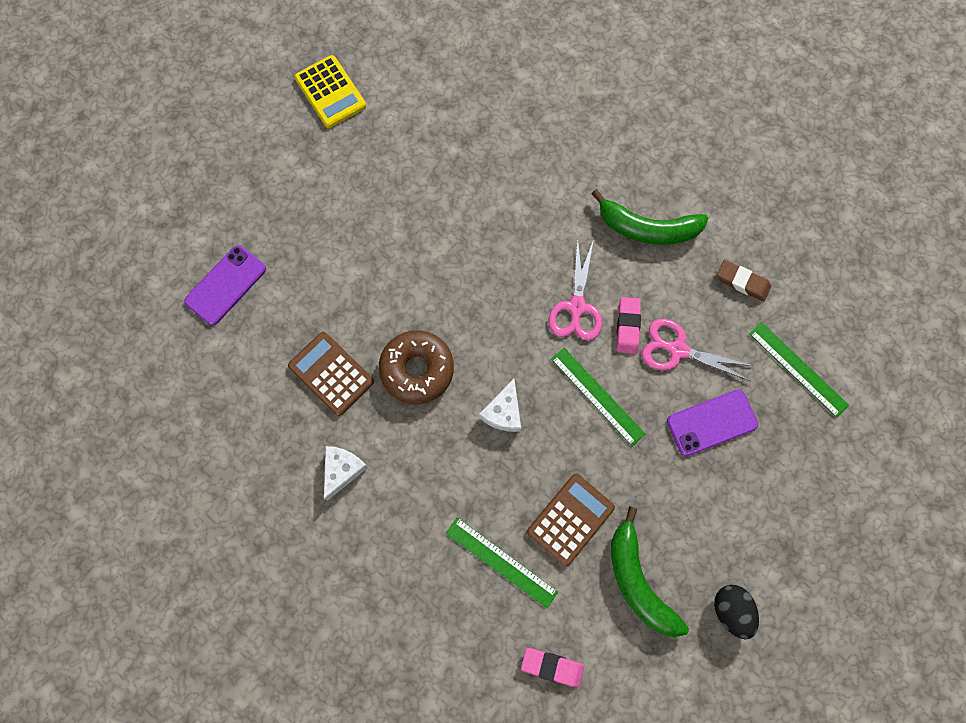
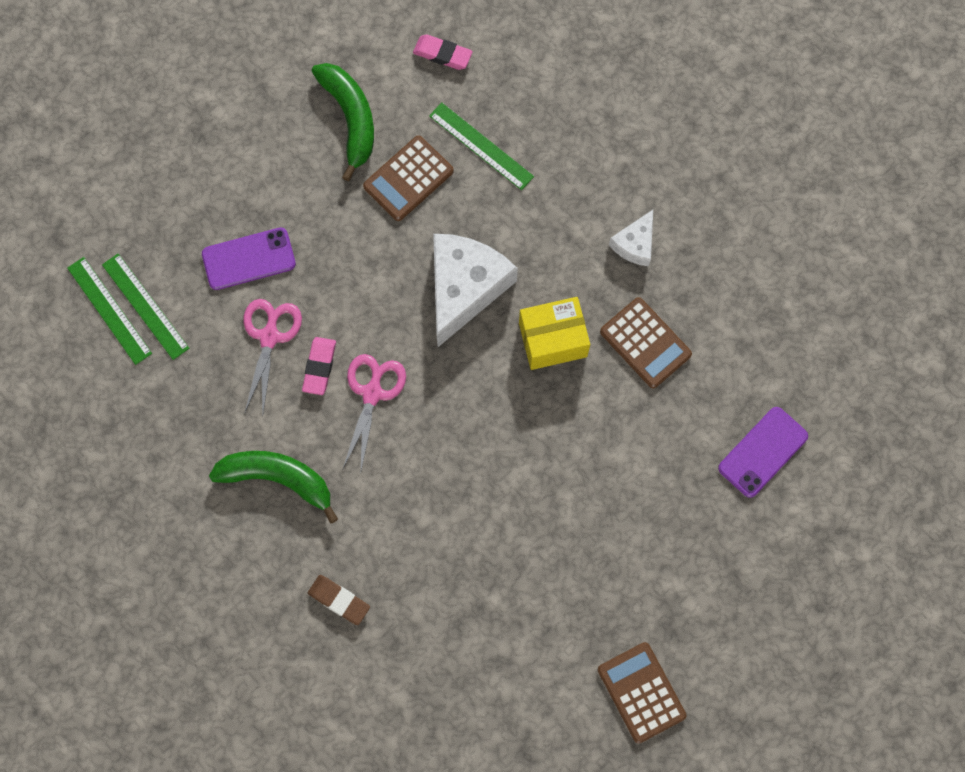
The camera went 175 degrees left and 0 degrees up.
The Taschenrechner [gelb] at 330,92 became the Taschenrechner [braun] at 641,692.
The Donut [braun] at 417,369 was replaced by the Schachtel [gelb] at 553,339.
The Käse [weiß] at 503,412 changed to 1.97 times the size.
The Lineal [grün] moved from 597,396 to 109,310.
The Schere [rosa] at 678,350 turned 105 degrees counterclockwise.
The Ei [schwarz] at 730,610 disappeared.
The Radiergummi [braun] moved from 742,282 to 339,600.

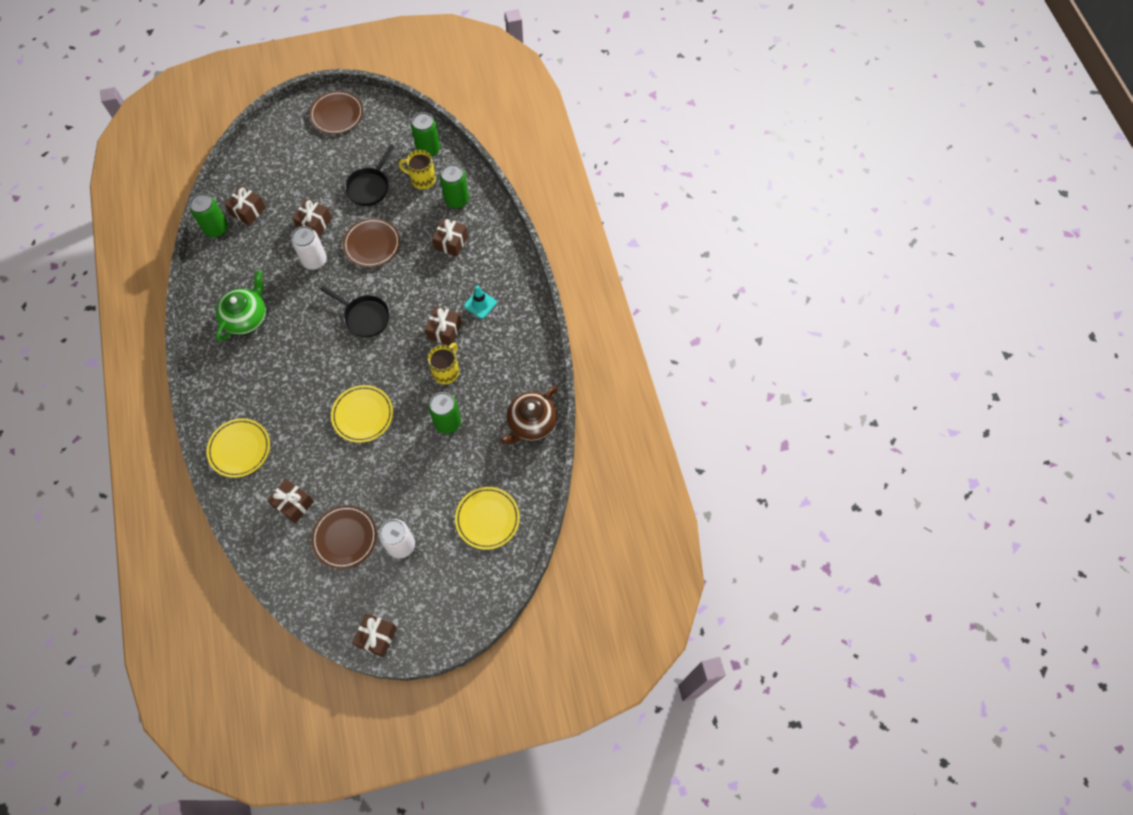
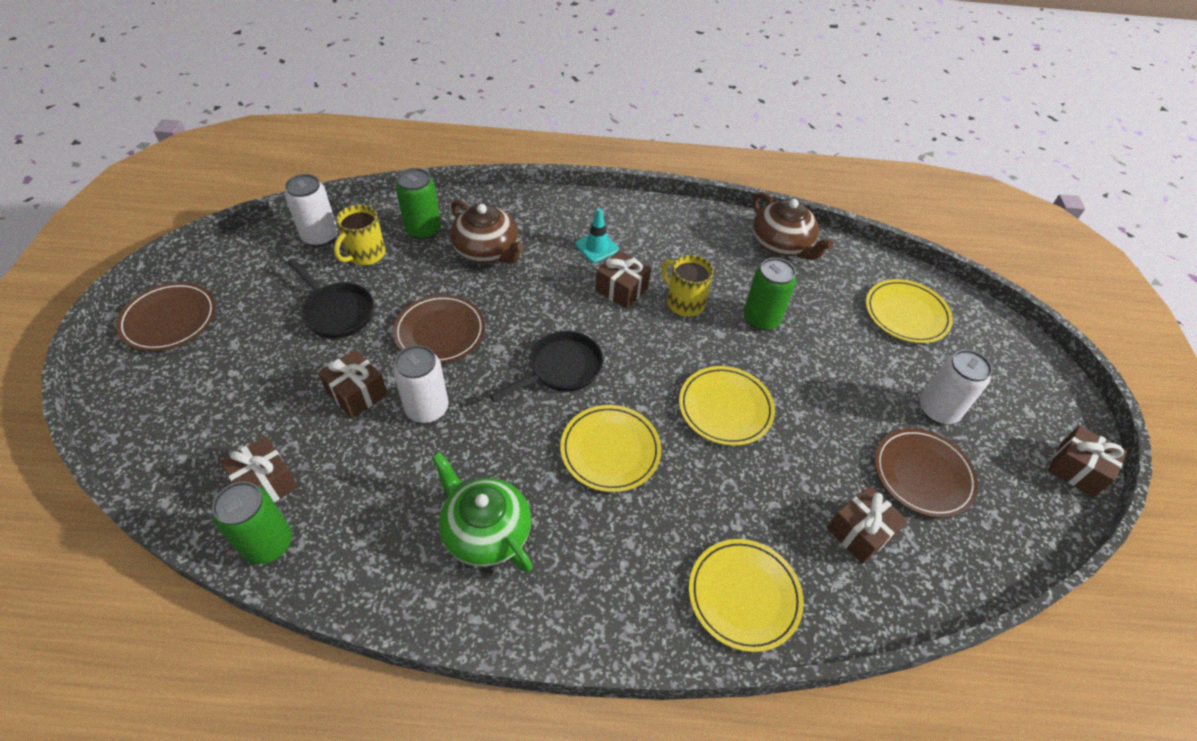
The camera went 75 degrees left and 15 degrees down.
The Dose [grün] at 428,149 became the Dose [weiß] at 320,237.
The Geschenk [braun] at 451,242 was replaced by the Teekanne [braun] at 487,251.
The Teller [gelb] at 610,450 appeared.

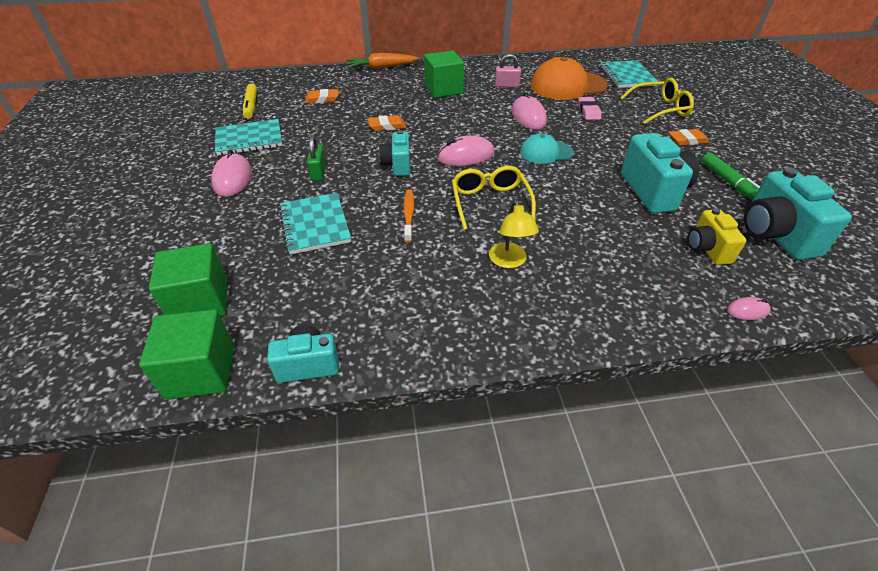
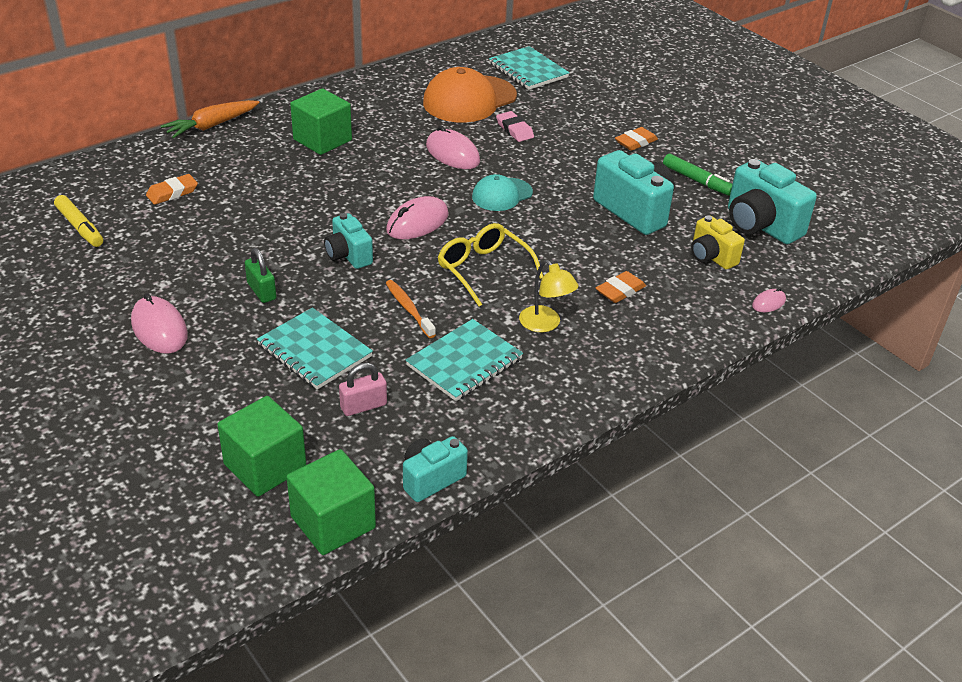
The camera went 30 degrees left and 5 degrees down.
The Notizbuch [türkis] moved from 249,139 to 464,362.
The Radiergummi [orange] moved from 387,126 to 620,291.
The Vorhängeschloss [rosa] moved from 506,85 to 363,406.
The Brille [gelb] at 660,109 disappeared.

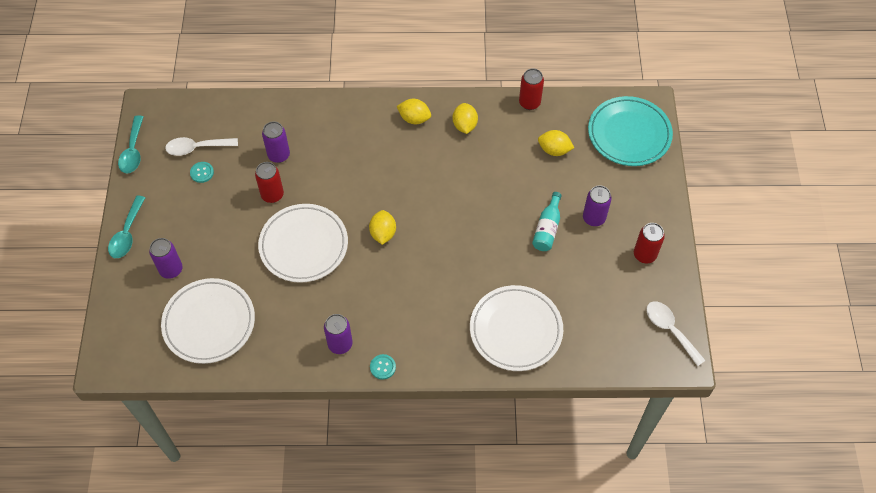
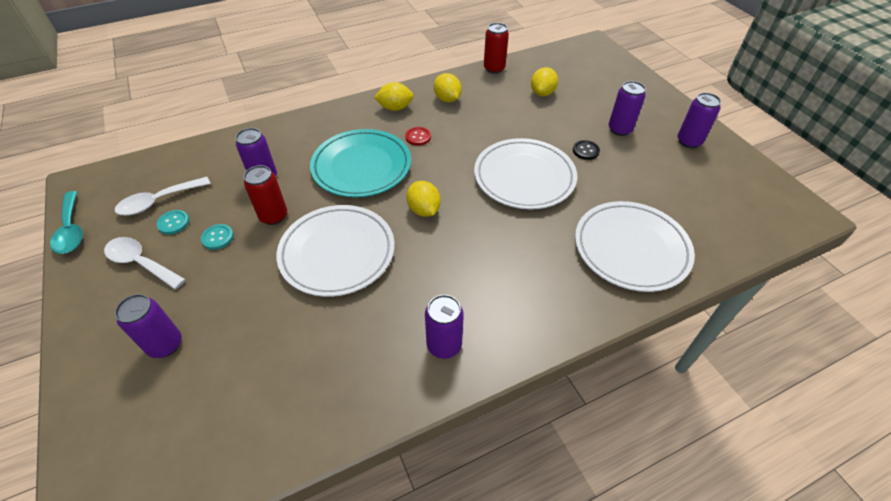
The camera went 25 degrees left and 10 degrees down.
The Löffel [türkis] at 127,233 disappeared.
The Teller [weiß] moved from 209,323 to 524,177.
The Knopf [türkis] moved from 382,367 to 217,237.
The Flasche [türkis] at 547,228 was replaced by the Knopf [schwarz] at 585,151.
The Zitrone [gelb] at 554,150 turned 60 degrees counterclockwise.
The Teller [türkis] moved from 629,134 to 361,167.
The Dose [rot] at 644,255 became the Dose [lila] at 688,142.
The Löffel [weiß] moved from 670,330 to 141,263.
The Knopf [rot] at 418,137 appeared.

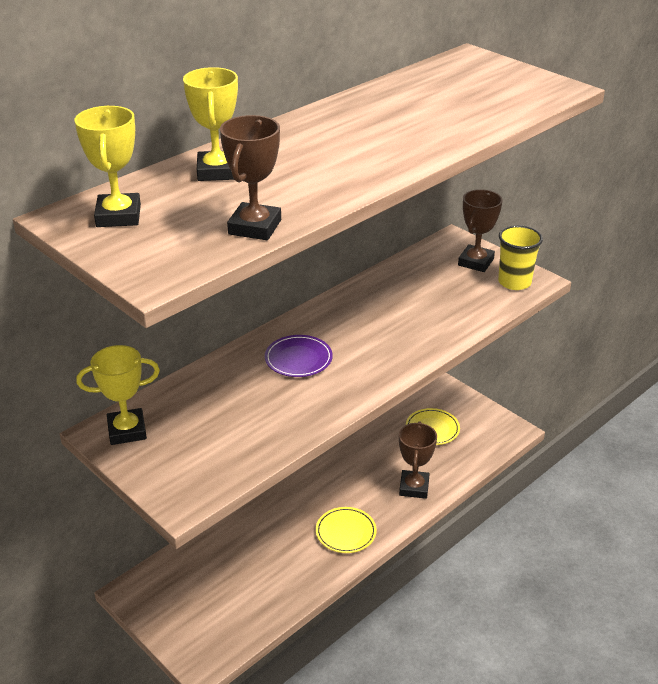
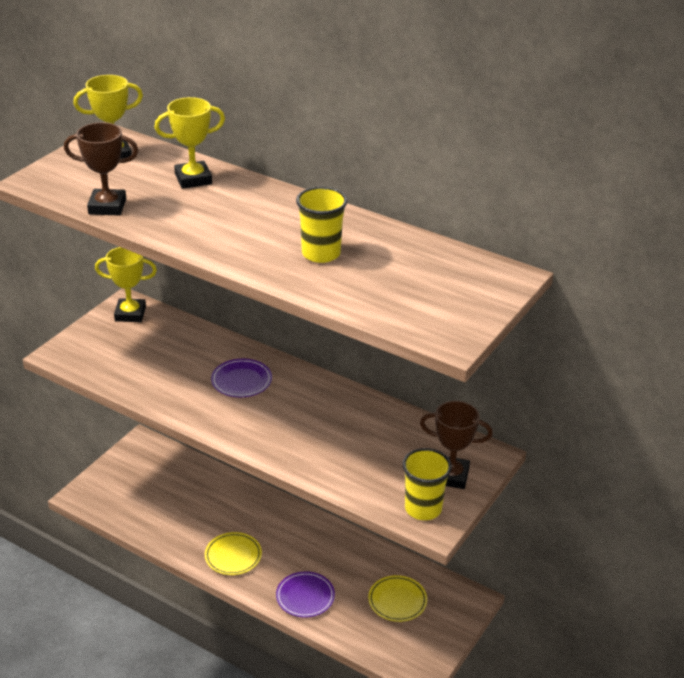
The camera went 75 degrees right and 0 degrees up.
The Pokal [gelb] at 127,430 turned 60 degrees counterclockwise.
The Pokal [braun] at 414,487 was replaced by the Teller [lila] at 305,596.
The Becher [gelb] at 321,253 appeared.

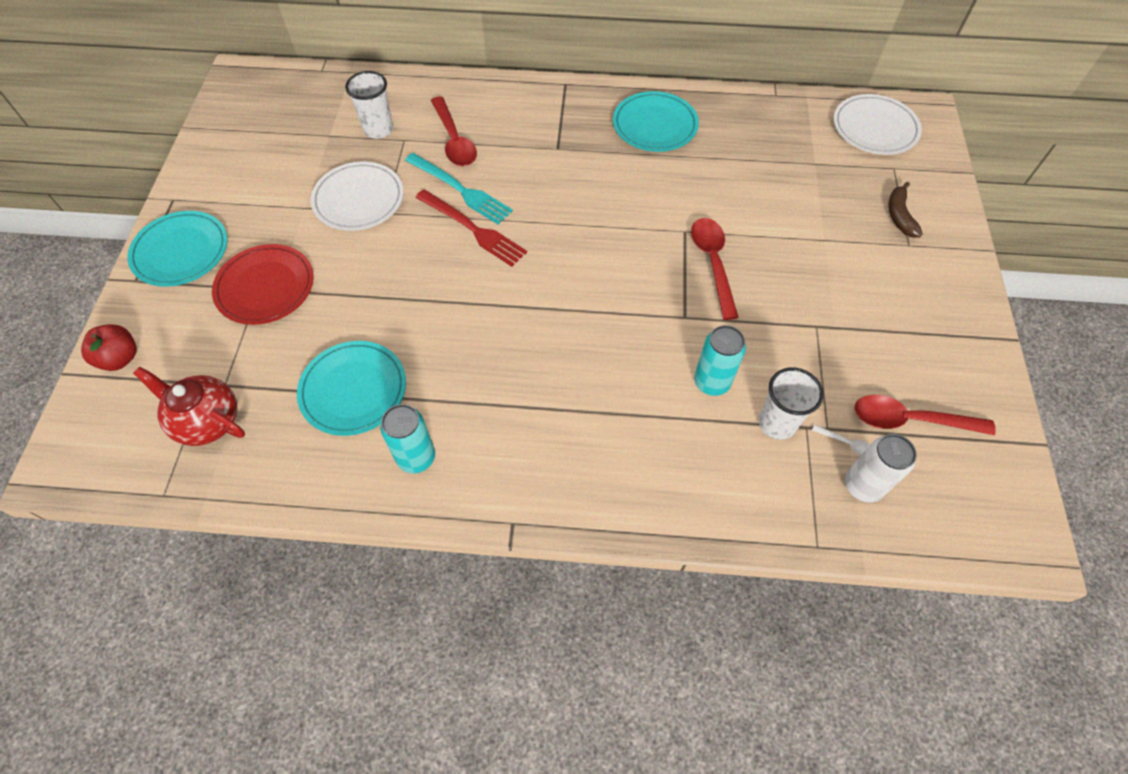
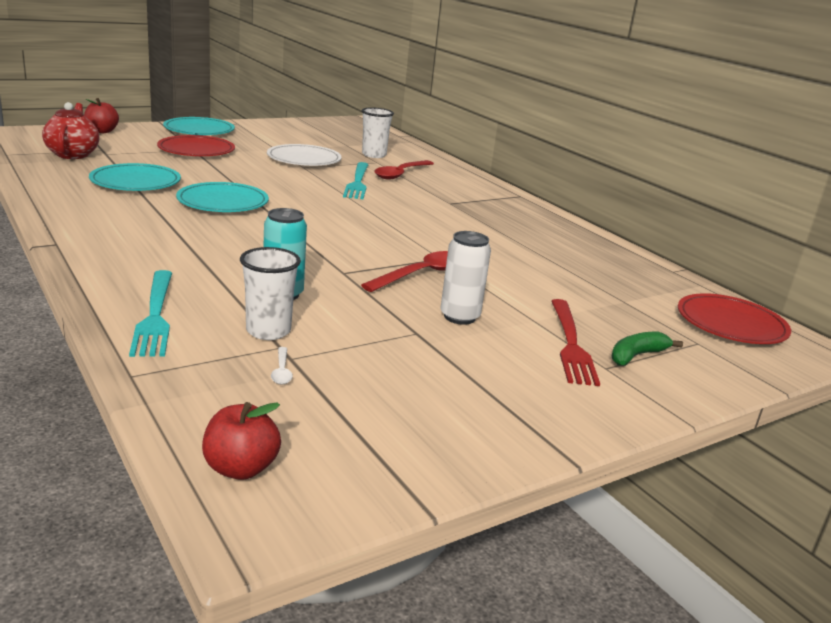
The camera went 50 degrees right and 35 degrees down.
The Dose [türkis] at 416,457 disappeared.
The Gabel [rot] moved from 473,229 to 571,344.
The Teller [türkis] moved from 655,125 to 223,202.
The Teller [weiß] at 874,128 became the Teller [rot] at 731,324.
The Dose [weiß] moved from 863,485 to 459,317.
The Löffel [rot] at 910,420 disappeared.
The Banane [braun] at 899,216 became the Banane [grün] at 636,355.
The Gabel [türkis] at 155,315 appeared.
The Apfel [rot] at 240,468 appeared.

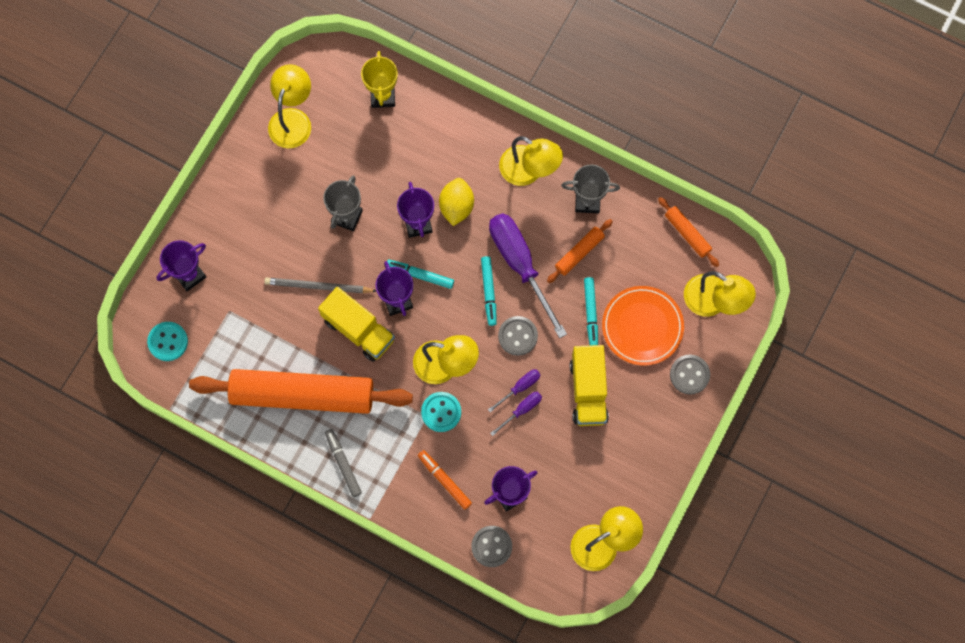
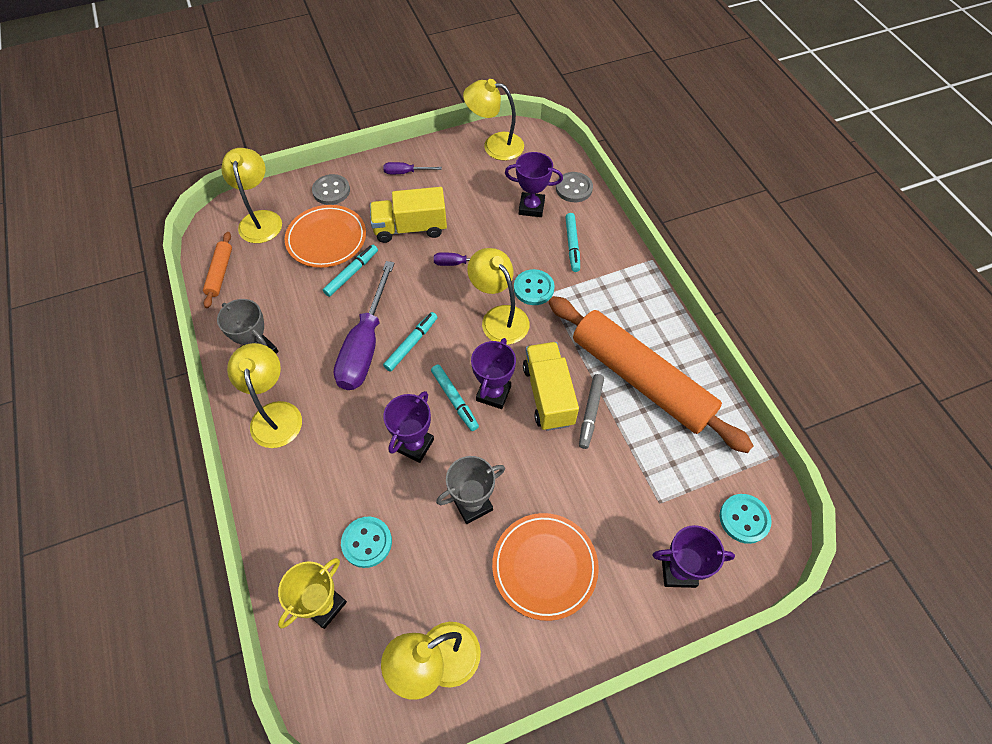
The camera went 140 degrees left and 15 degrees down.
The Bleistift [grau] at 318,286 disappeared.
The Filzstift [grau] moved from 343,463 to 590,413.
The Filzstift [orange] at 444,480 became the Filzstift [türkis] at 572,245.
The Zitrone [gelb] at 456,207 disappeared.
The Schraubenzieher [lila] moved from 521,410 to 405,172.
The Knopf [grau] at 517,336 disappeared.
The Nudelholz [orange] at 579,253 disappeared.
The Lastwagen [gelb] at 588,391 turned 135 degrees counterclockwise.
The Knopf [türkis] at 367,542 appeared.
The Teller [orange] at 544,566 appeared.

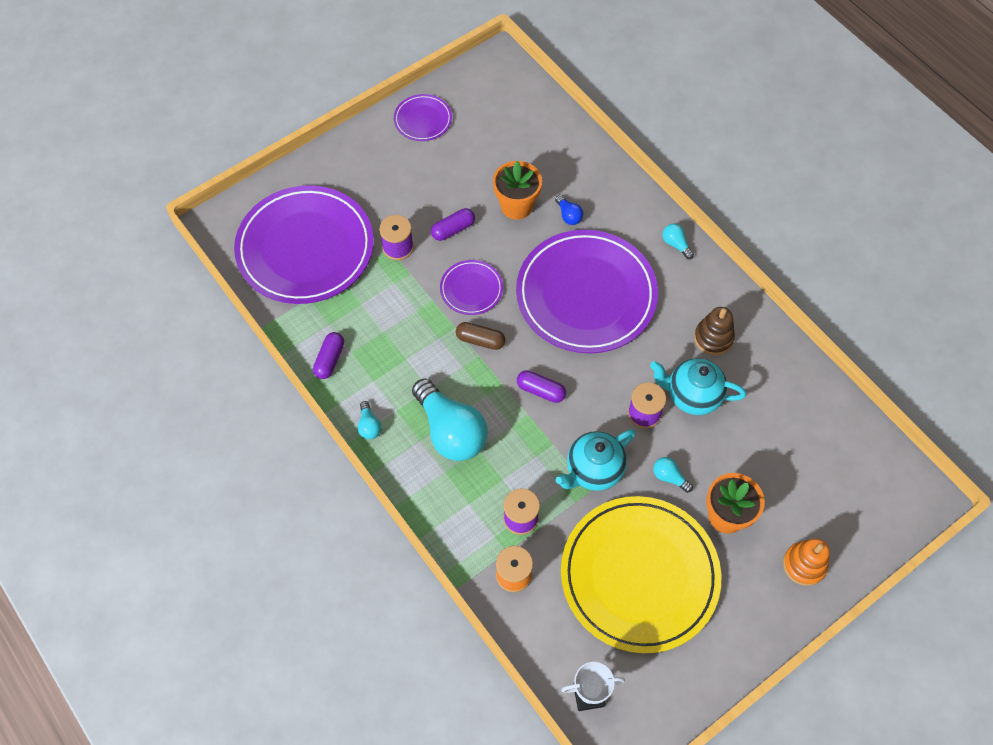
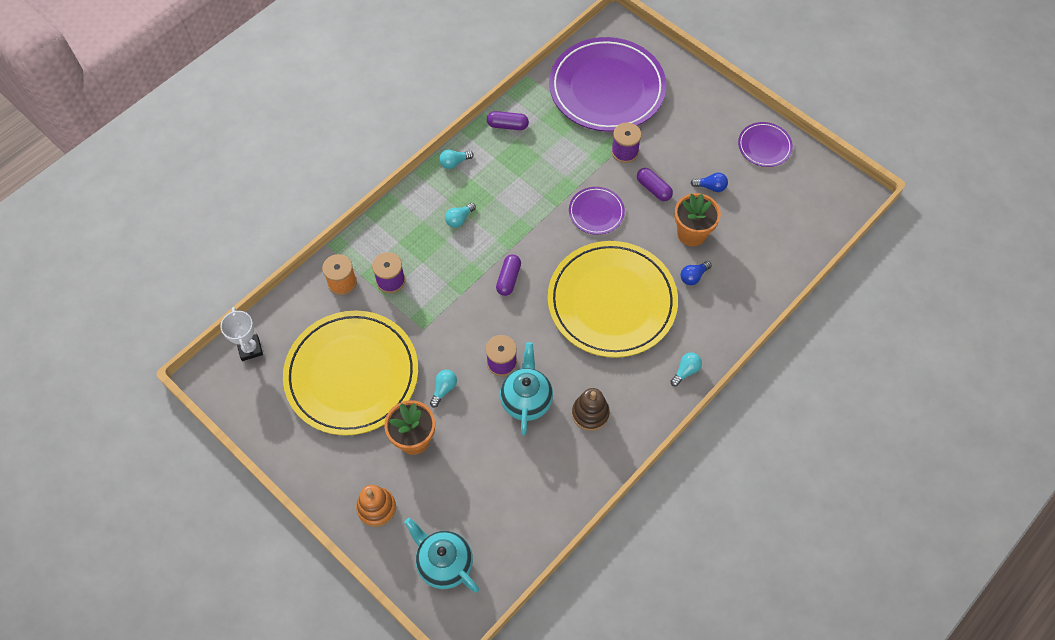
The camera went 80 degrees right and 0 degrees up.
The Glühbirne [türkis] at 451,431 changed to 0.42 times the size.
The Kapsel [braun] at 480,340 disappeared.
The Teller [lila] at 586,294 became the Teller [gelb] at 612,301.
The Teekanne [türkis] moved from 593,471 to 444,563.
The Glühbirne [blau] at 711,187 appeared.

